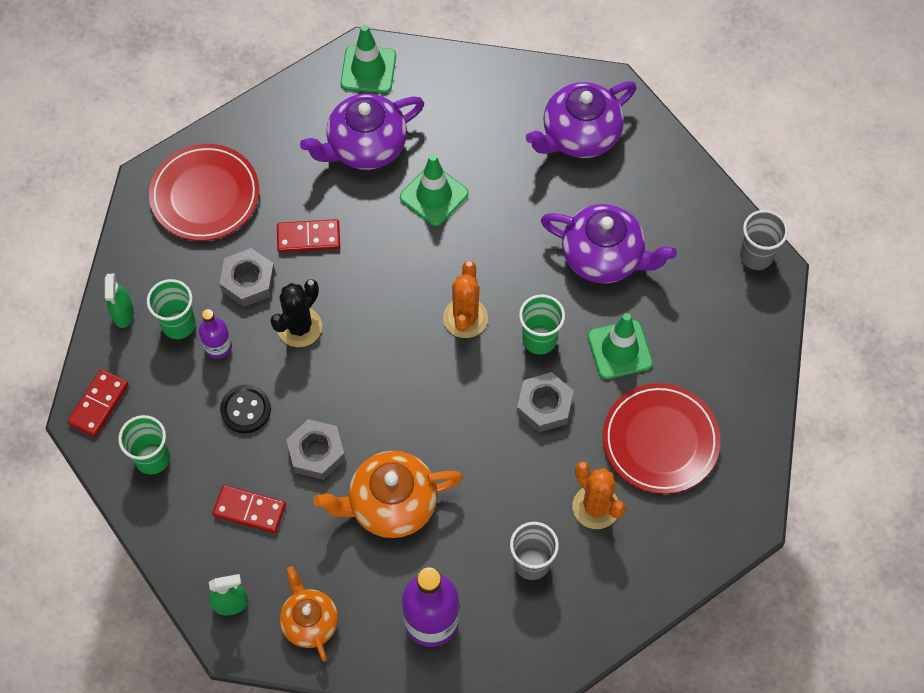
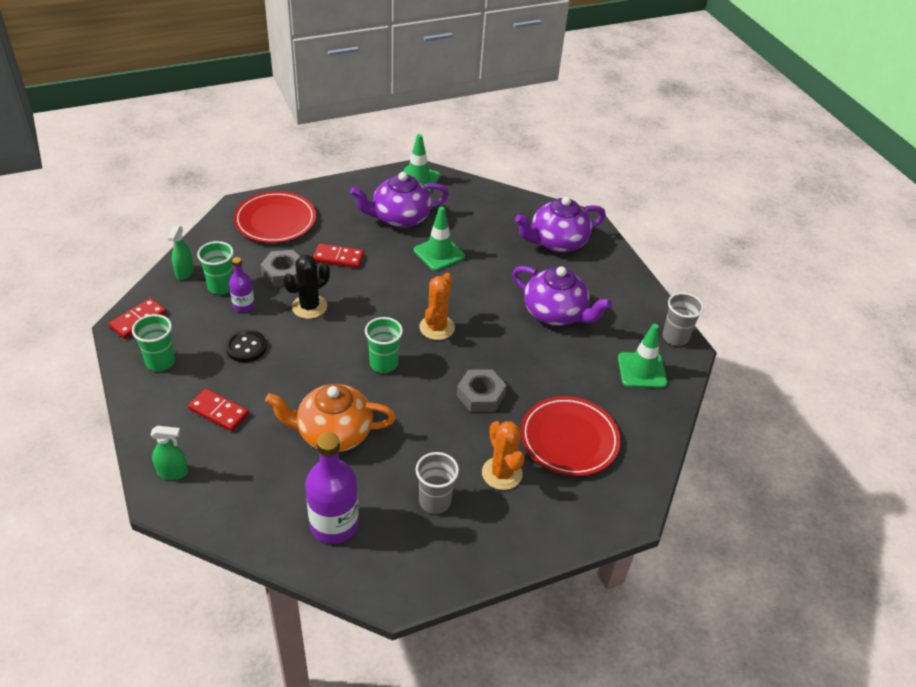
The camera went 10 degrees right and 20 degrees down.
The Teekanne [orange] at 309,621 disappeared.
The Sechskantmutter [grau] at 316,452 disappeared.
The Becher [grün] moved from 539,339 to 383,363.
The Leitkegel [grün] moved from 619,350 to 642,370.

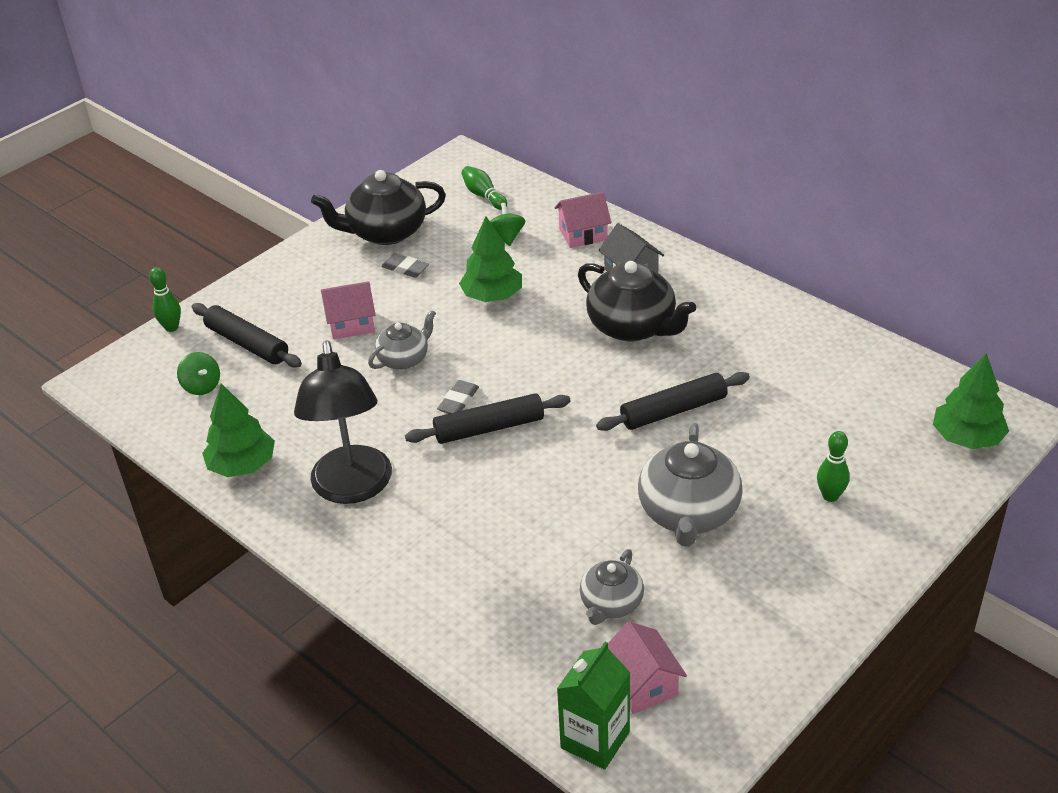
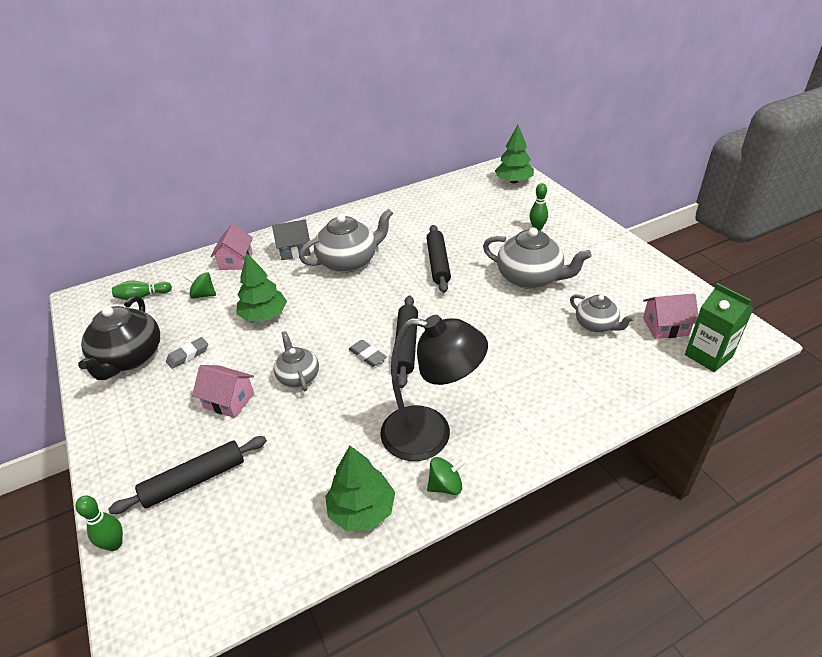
The camera went 70 degrees left and 0 degrees up.
The Kreisel [grün] moved from 202,386 to 446,486.
The Haus [rosa] at 351,324 turned 75 degrees counterclockwise.
The Teekanne [schwarz] at 633,327 became the Teekanne [grau] at 349,261.

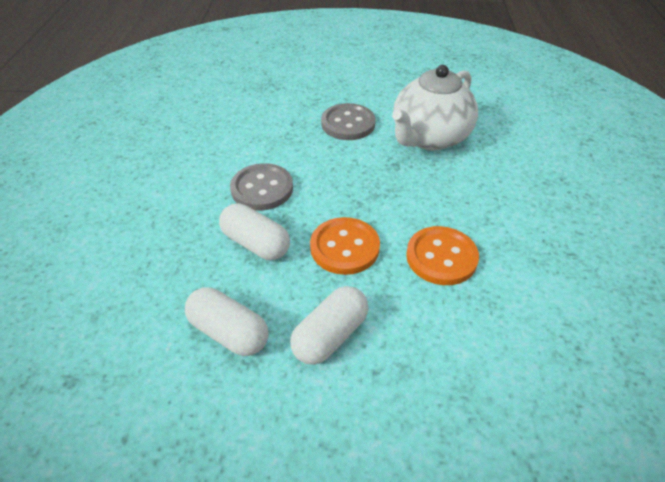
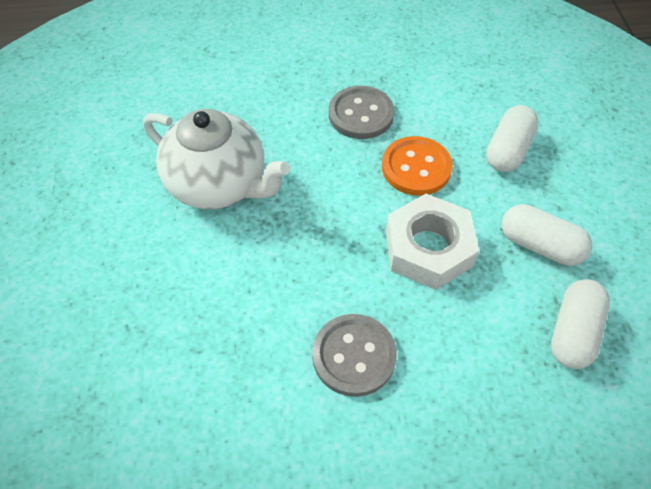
The camera went 100 degrees left and 10 degrees up.
The Kapsel [weiß] moved from 256,243 to 508,150.
The Knopf [orange] at 344,247 was replaced by the Sechskantmutter [weiß] at 428,249.
The Knopf [grau] moved from 348,124 to 361,114.

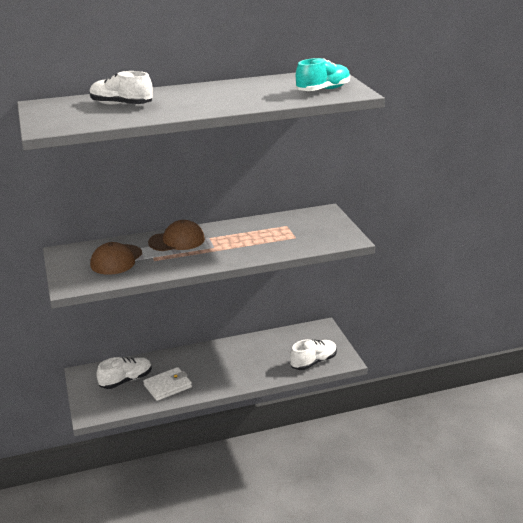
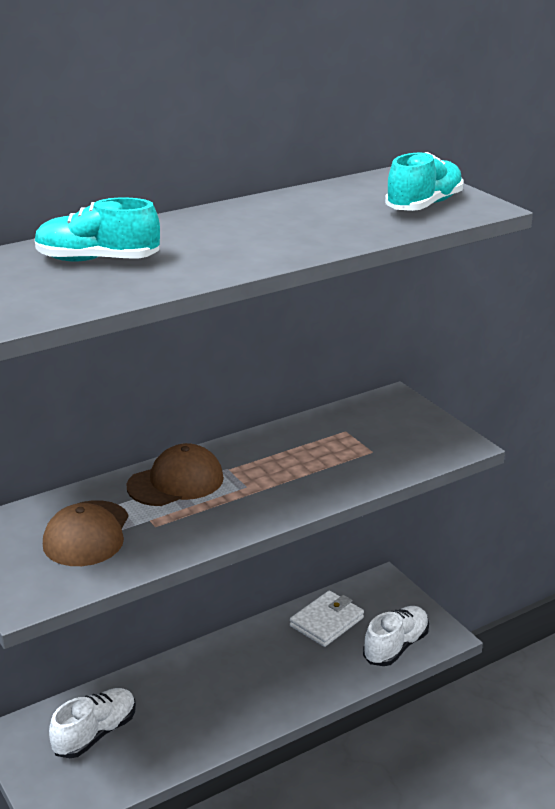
The camera went 15 degrees left and 0 degrees up.
The Schuh [weiß] at 121,105 became the Schuh [türkis] at 97,260.
The Geldbörse [weiß] moved from 167,386 to 326,622.

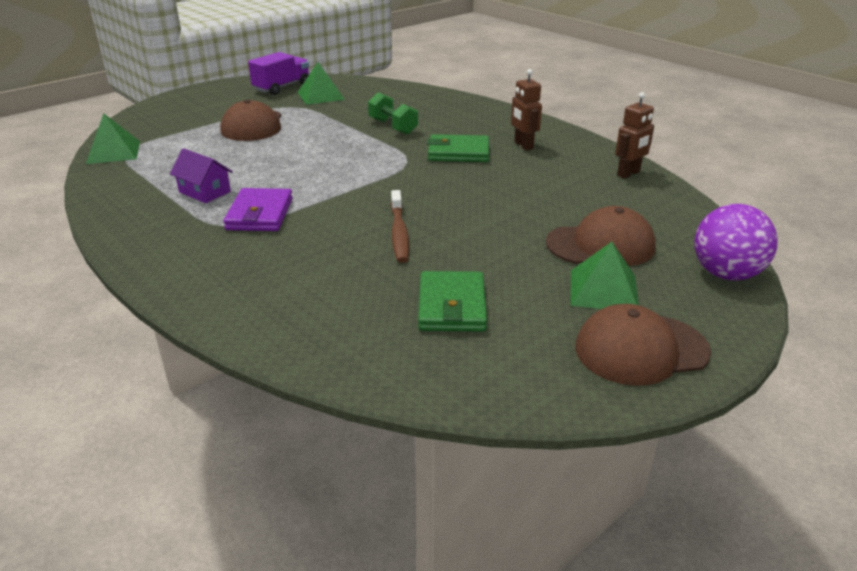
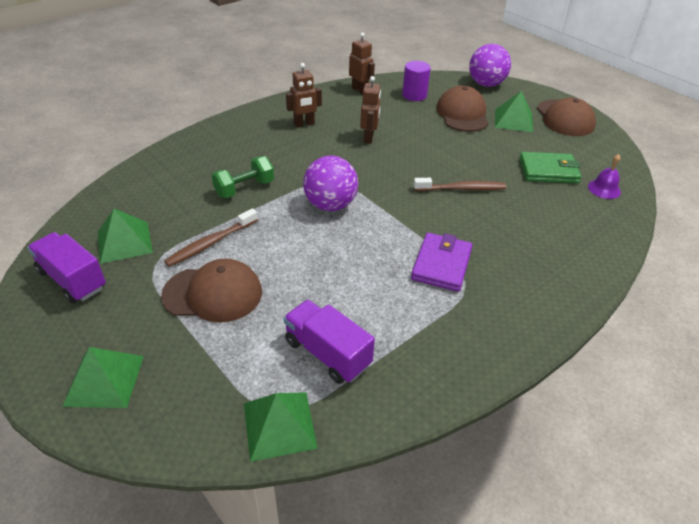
The camera went 90 degrees left and 10 degrees up.
The Haus [lila] at 205,192 disappeared.
The Geldbörse [lila] at 260,214 turned 75 degrees counterclockwise.
The Geldbörse [grün] at 458,152 disappeared.
The Pyramide [grün] at 104,380 appeared.
The Zahnbürste [braun] at 211,243 appeared.
The Lastwagen [lila] at 327,353 appeared.
The Ball [lila] at 330,205 appeared.
The Roboter [braun] at 369,138 appeared.
The Vollzylinder [lila] at 414,95 appeared.
The Glocke [lila] at 604,189 appeared.

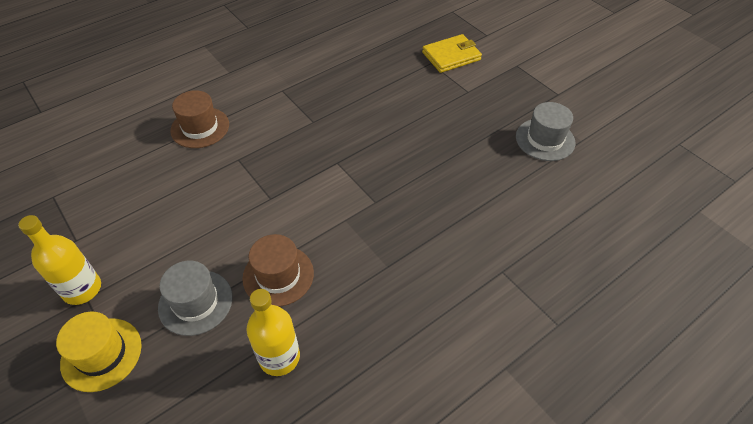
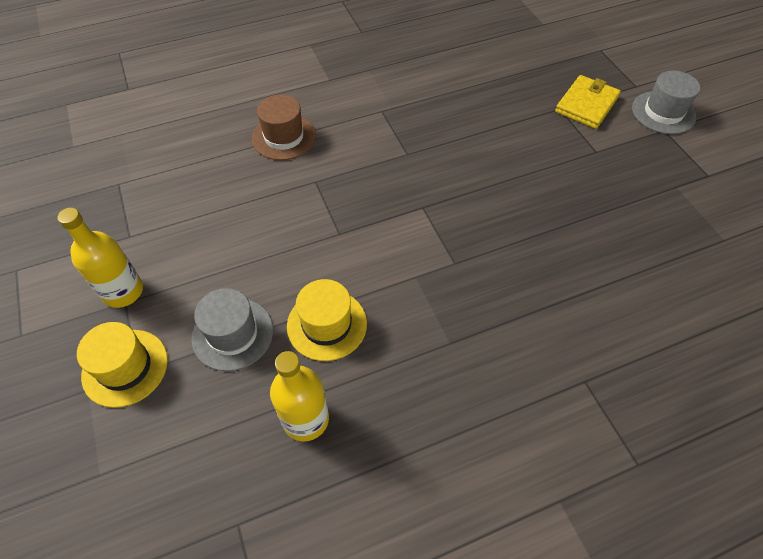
The camera went 15 degrees right and 5 degrees up.
The Hut [braun] at 278,275 became the Hut [gelb] at 327,324.
The Geldbörse [gelb] at 451,56 turned 45 degrees counterclockwise.
The Hut [grau] moved from 545,139 to 663,112.

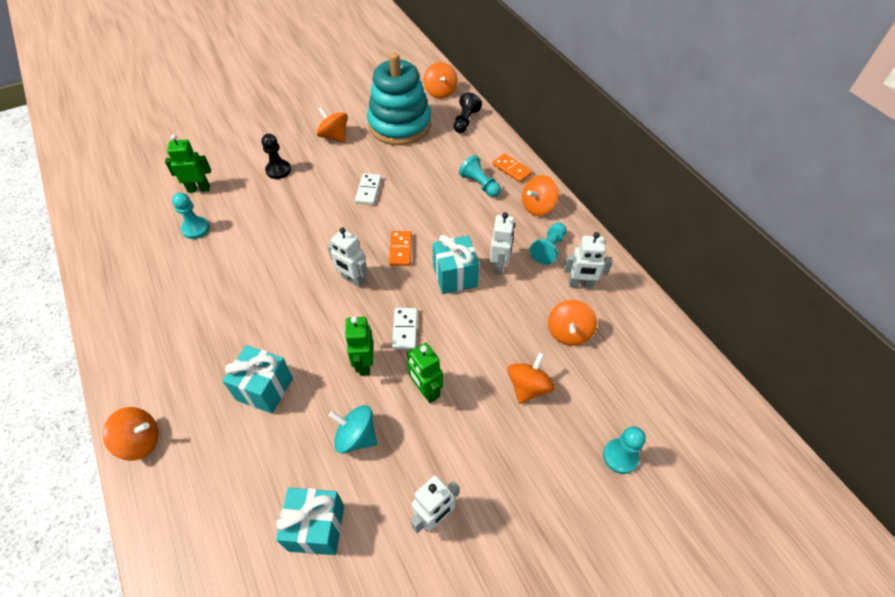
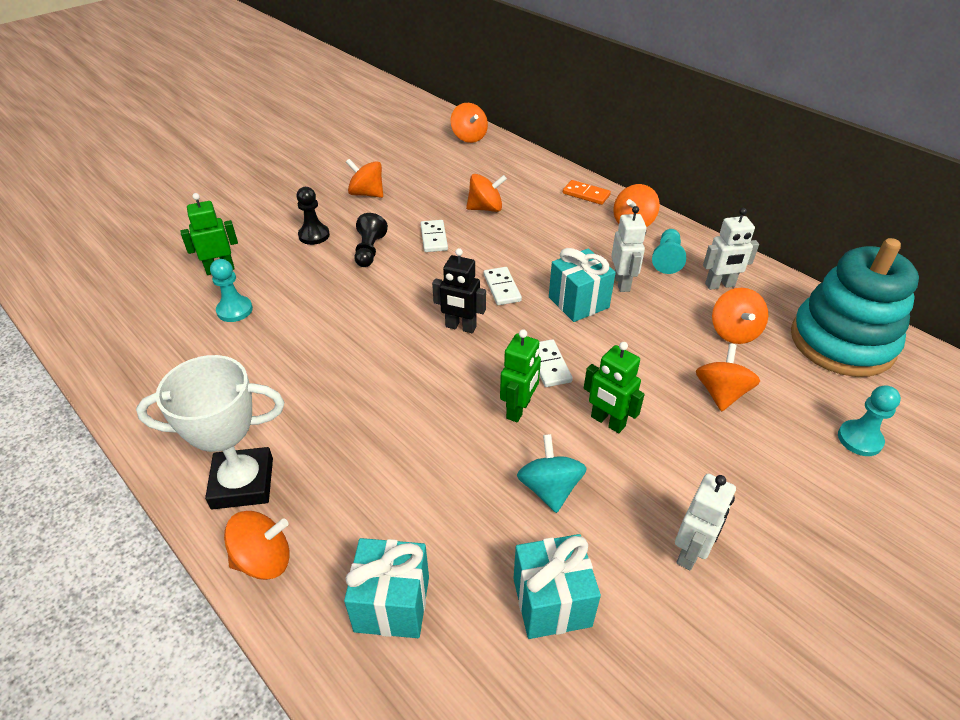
The camera went 15 degrees left and 10 degrees down.
The Geschenk [türkis] moved from 264,389 to 392,603.
The Roboter [weiß] at 353,280 became the Roboter [schwarz] at 460,327.
The Kreisel [türkis] at 356,437 turned 75 degrees clockwise.
The Roboter [grün] at 364,364 turned 135 degrees counterclockwise.
The Stapelspielzeug [türkis] moved from 400,125 to 841,342.
The Dominostein [orange] at 400,249 became the Dominostein [weiß] at 502,288.
The Bauer [schwarz] moved from 465,121 to 369,251.
The Bauer [türkis] at 479,184 disappeared.
The Pokal [weiß] at 242,483 appeared.
The Kreisel [orange] at 485,208 appeared.

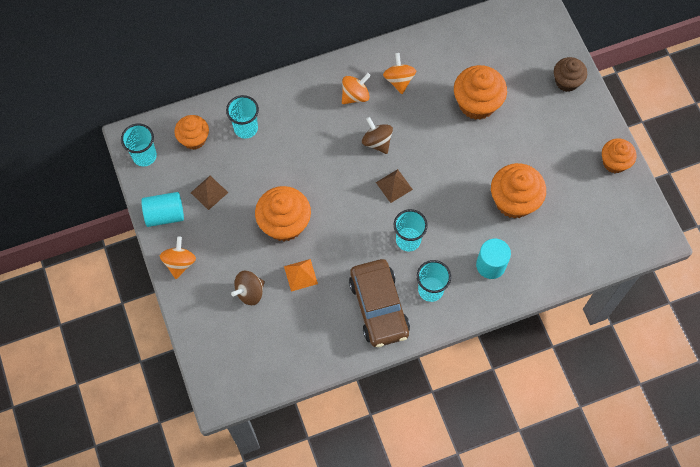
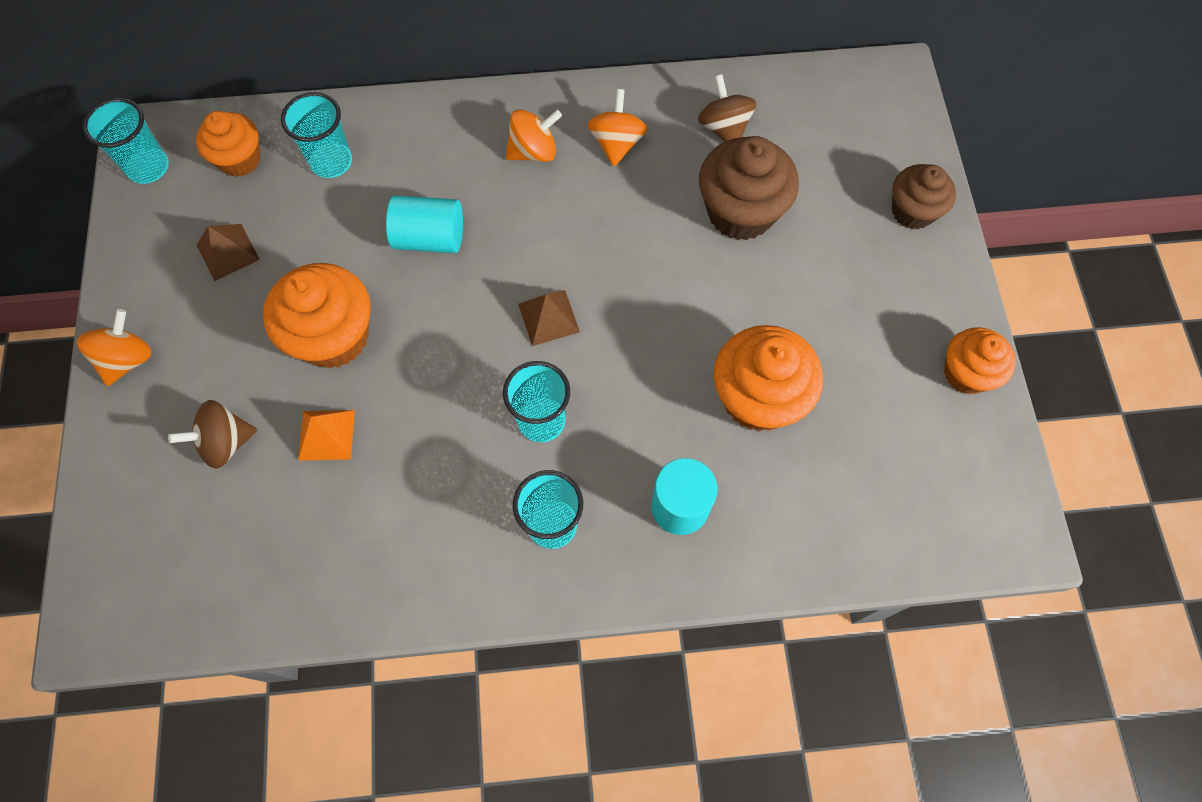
The camera went 15 degrees right and 0 degrees up.
The Vollzylinder [türkis] moved from 165,215 to 430,238.
The Auto [braun] at 379,307 disappeared.
The Kreisel [braun] moved from 377,142 to 724,128.
The Muffin [orange] at 477,103 became the Muffin [braun] at 740,212.

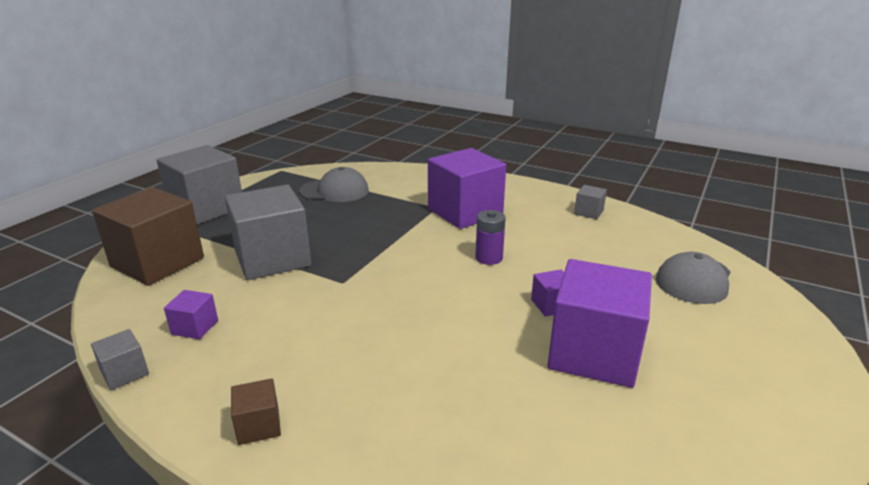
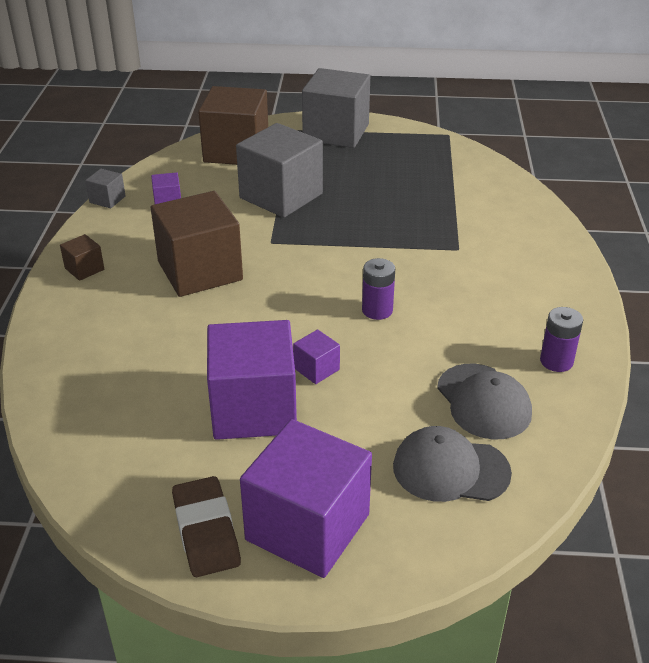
The camera went 65 degrees right and 10 degrees up.
The Kappe [grau] moved from 334,191 to 483,401.
The Kubus [lila] moved from 465,212 to 307,527.
The Kubus [grau] at 588,212 was replaced by the Batterie [lila] at 556,361.
The Kubus [braun] at 200,271 appeared.
The Radiergummi [braun] at 206,531 appeared.

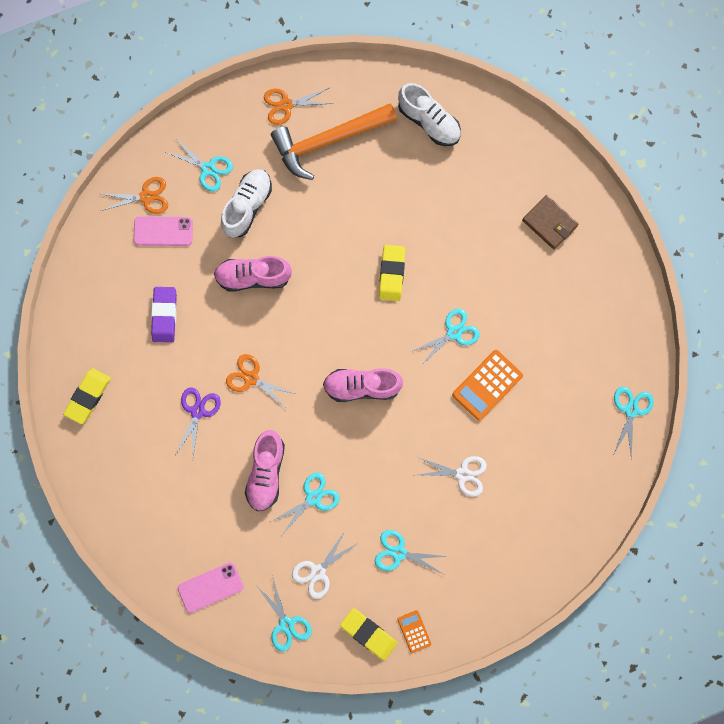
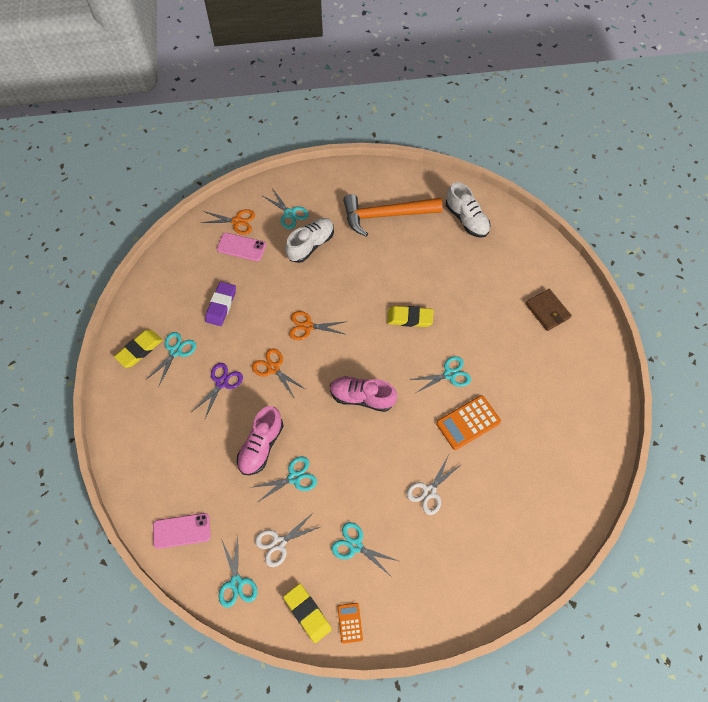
The camera went 15 degrees right and 15 degrees down.
The Schuh [rosa] at 253,277 disappeared.
The Schere [orange] moved from 286,105 to 308,326.
The Radiergummi [gelb] at 391,274 turned 75 degrees clockwise.
The Schere [weiß] at 462,474 turned 105 degrees clockwise.
The Schere [türkis] moved from 631,410 to 175,351.

